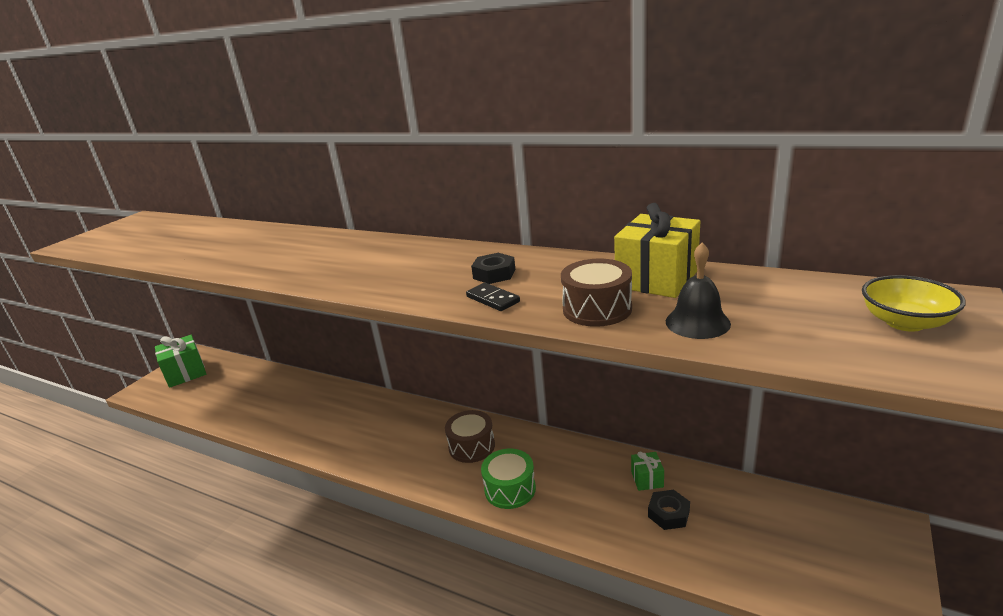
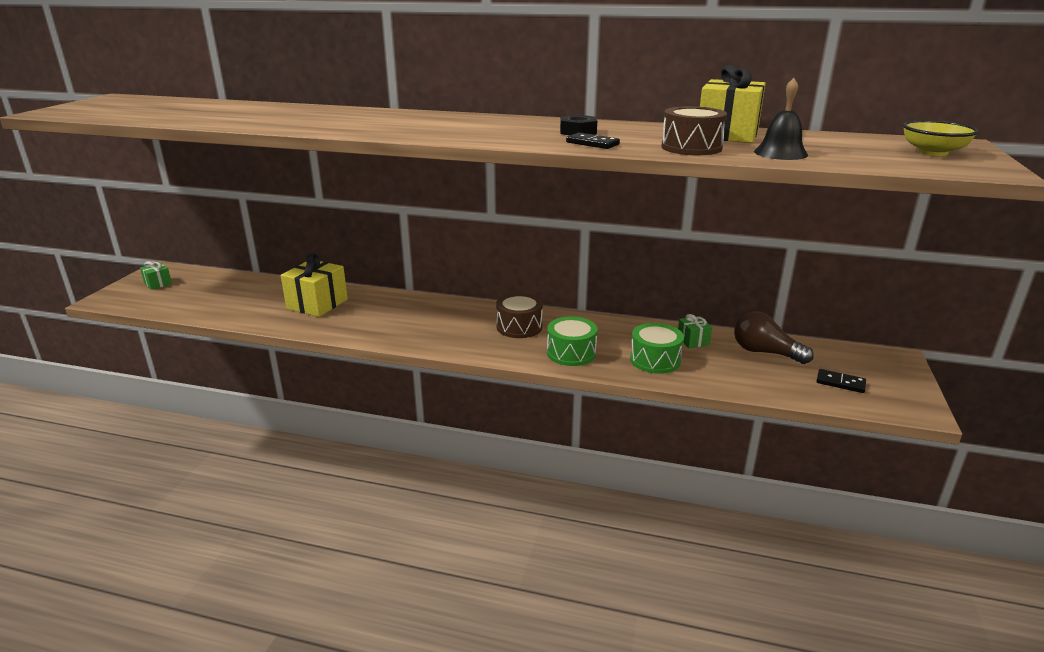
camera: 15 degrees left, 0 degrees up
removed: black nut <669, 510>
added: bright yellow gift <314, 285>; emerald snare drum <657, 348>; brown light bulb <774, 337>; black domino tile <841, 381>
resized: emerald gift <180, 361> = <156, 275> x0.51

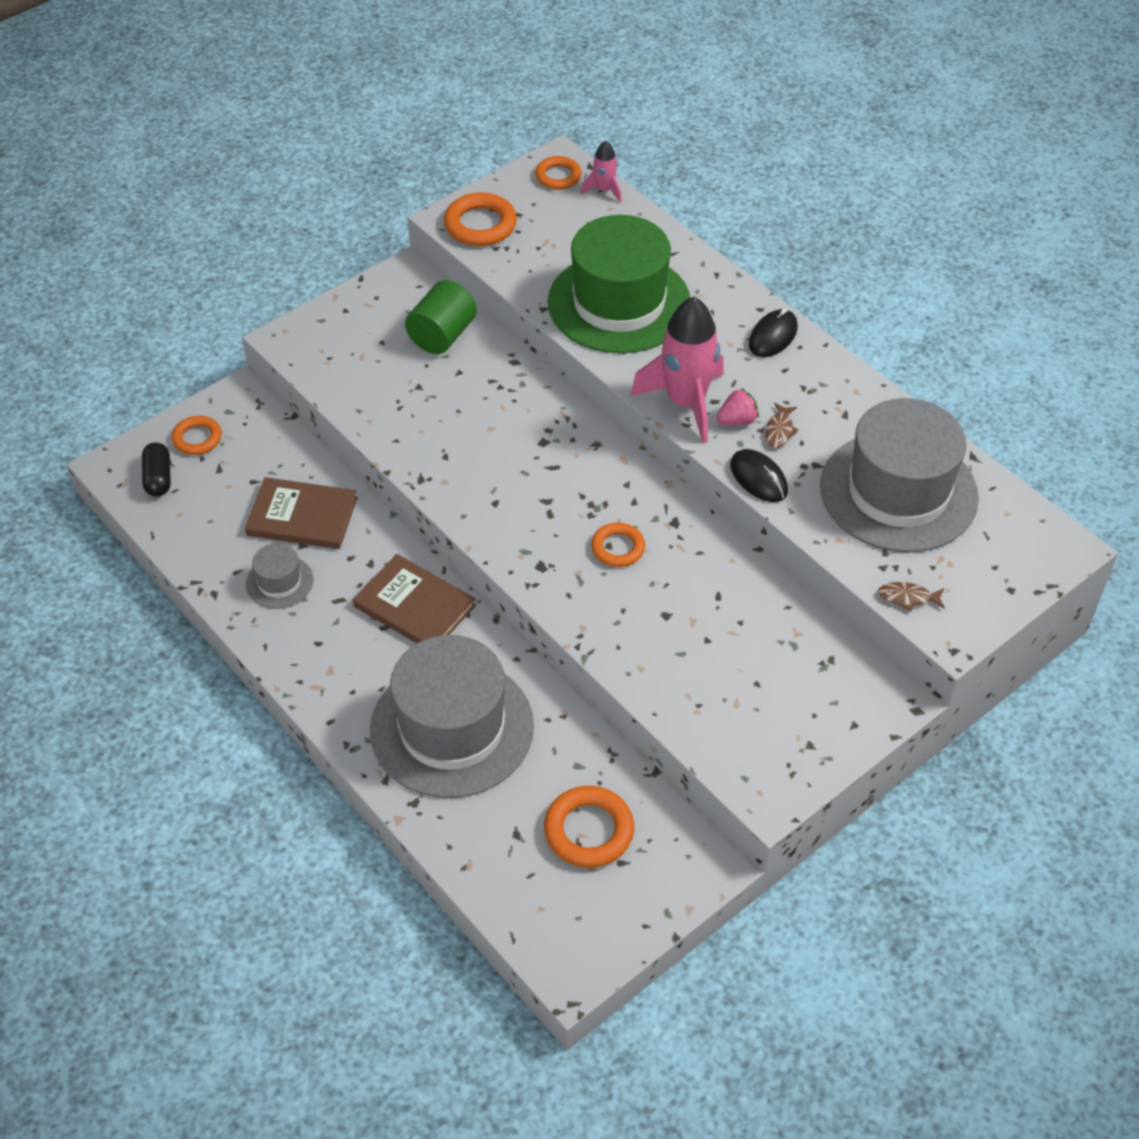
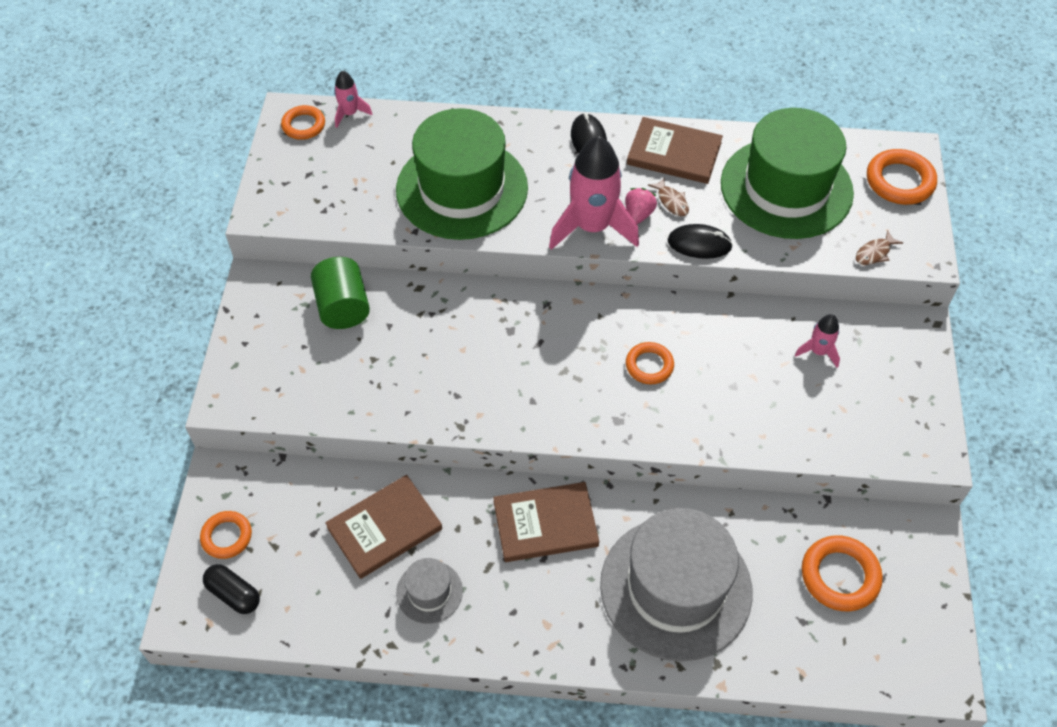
camera: 45 degrees left, 5 degrees up
added: brown hardcover <675, 150>; rose-pink toy rocket <817, 341>
moved: orange ring <480, 219> to <902, 177>
recoloured: ash-grey tall hat <899, 475> to emerald tall hat <787, 173>

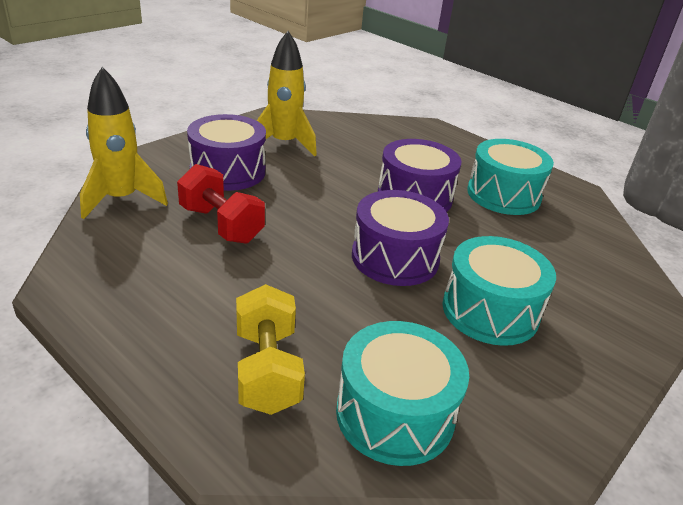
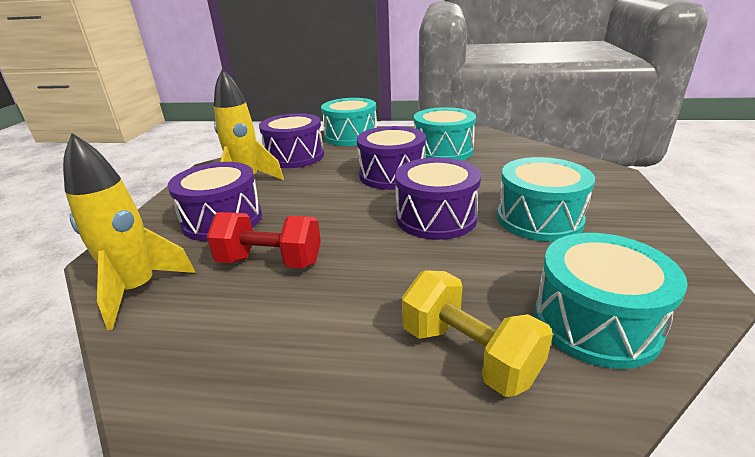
camera: 30 degrees left, 5 degrees down
added: violet snare drum <291, 140>; aqua snare drum <349, 122>

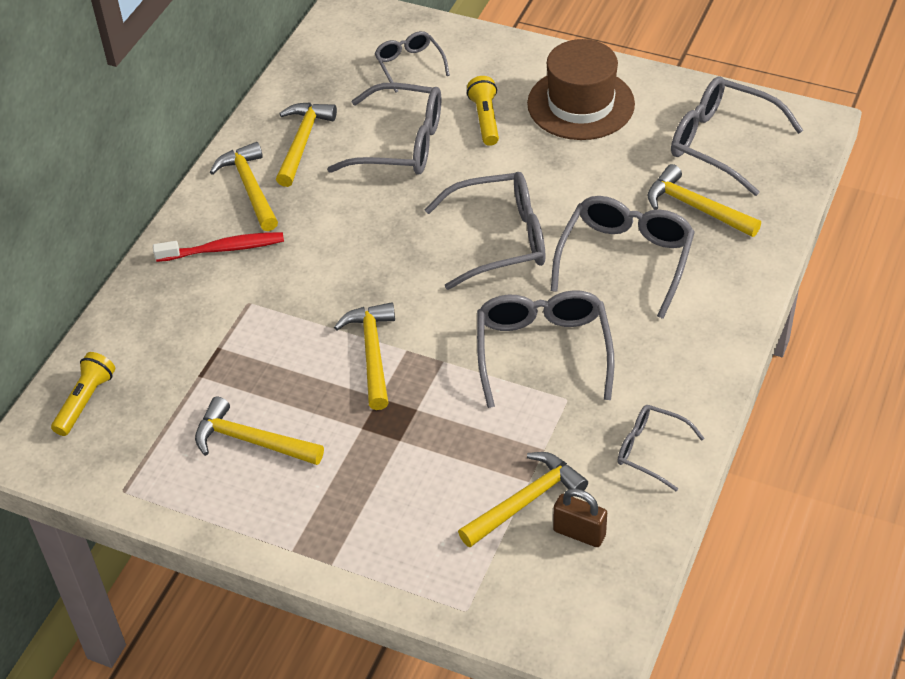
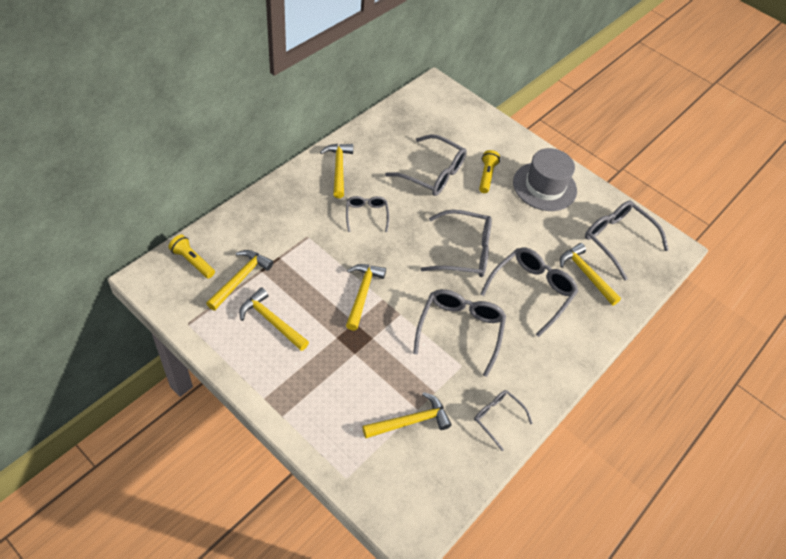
camera: 10 degrees right, 5 degrees up
removed: red toothbrush <218, 247>; brown lock <580, 518>
moved: bright yellow claw hammer <306, 144> to <239, 280>; ash-grey eyeglasses <412, 61> to <367, 214>
recoloured: brown tall hat <581, 89> to ash-grey tall hat <545, 179>
turned: bright yellow pocket torch <83, 394> = <192, 256> 90 degrees counterclockwise

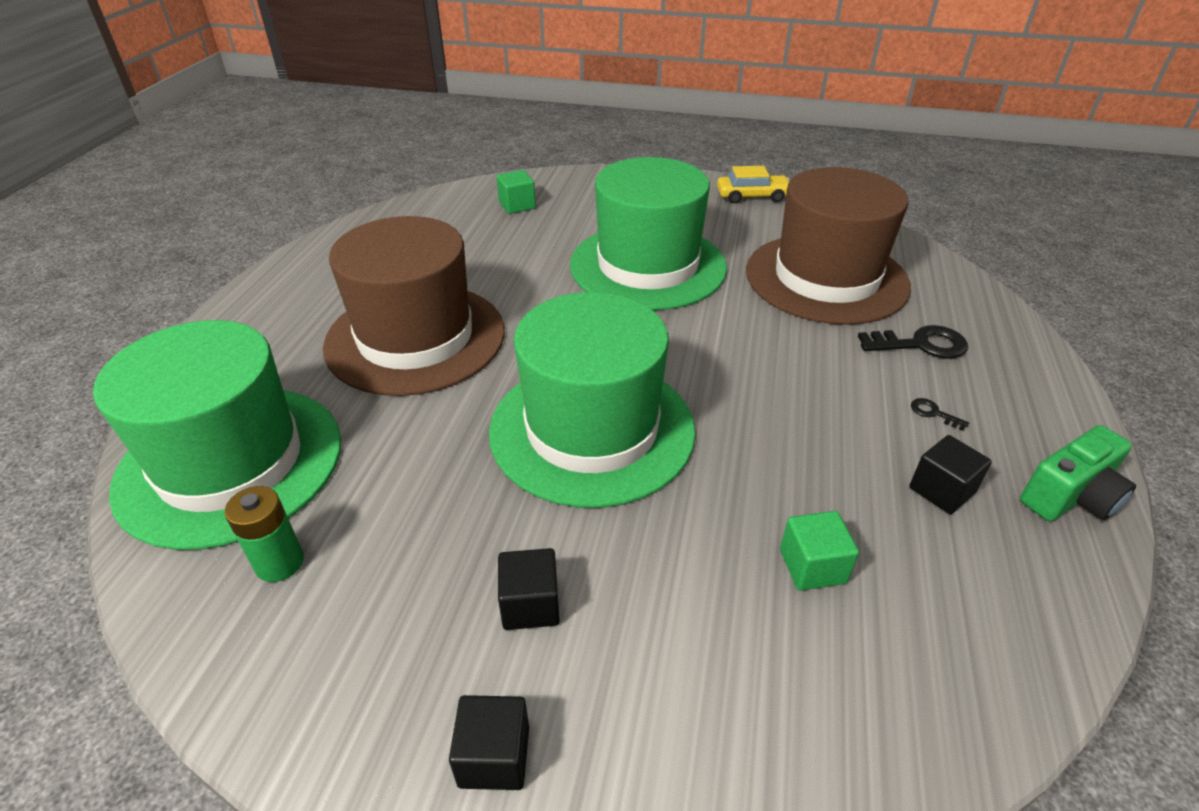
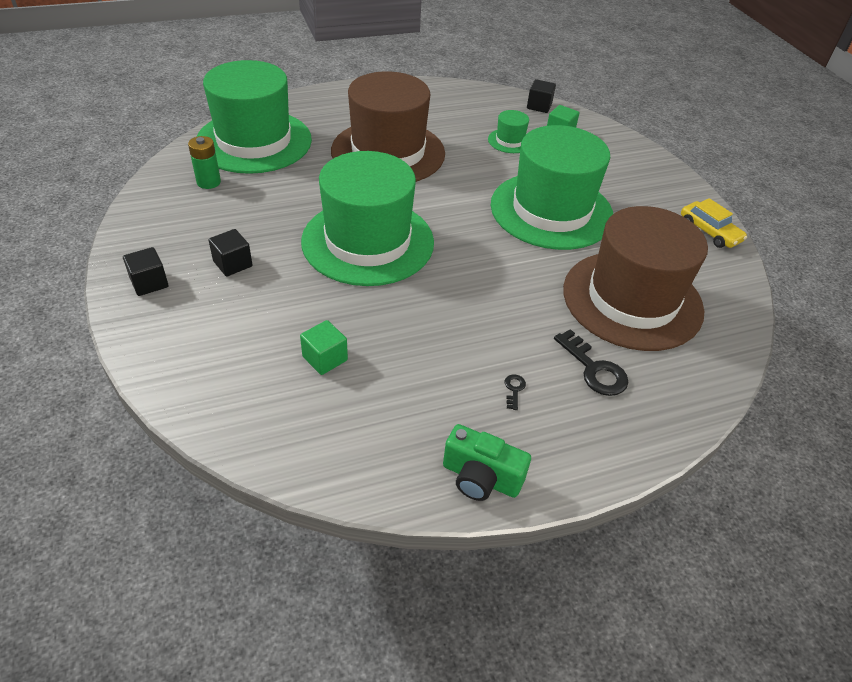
camera: 55 degrees right, 5 degrees up
added: emerald tall hat <508, 131>
moved: black solid cube <950, 474> to <541, 96>

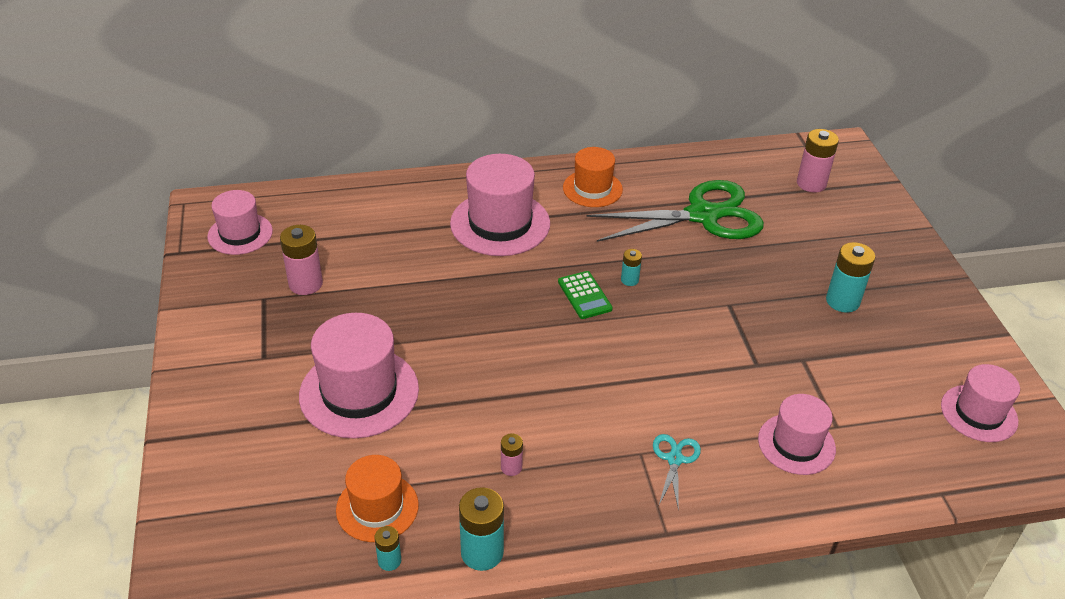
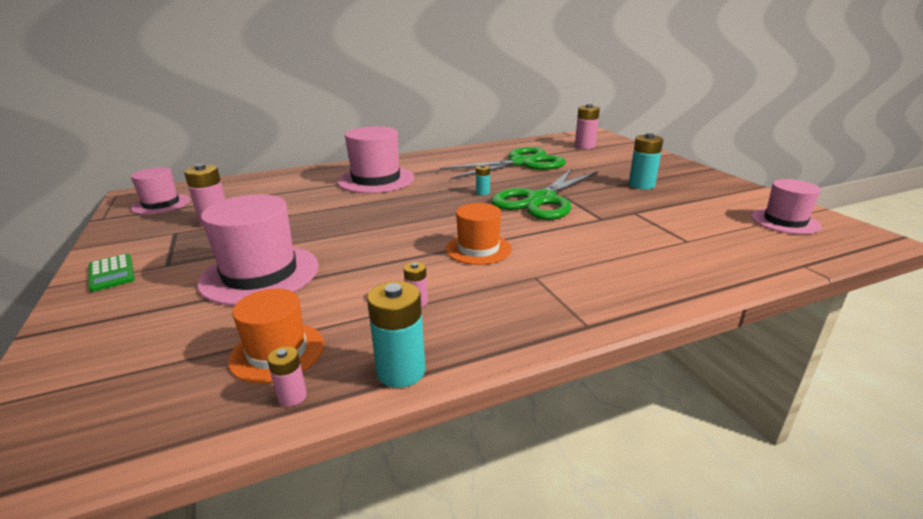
camera: 10 degrees left, 15 degrees down
removed: aqua shears <677, 472>; rose-pink tall hat <797, 434>
added: emerald shears <544, 194>
moved: emerald adding machine <585, 295> to <112, 272>; orange tall hat <593, 177> to <479, 234>
recoloured: aqua battery <387, 548> to rose-pink battery <287, 376>

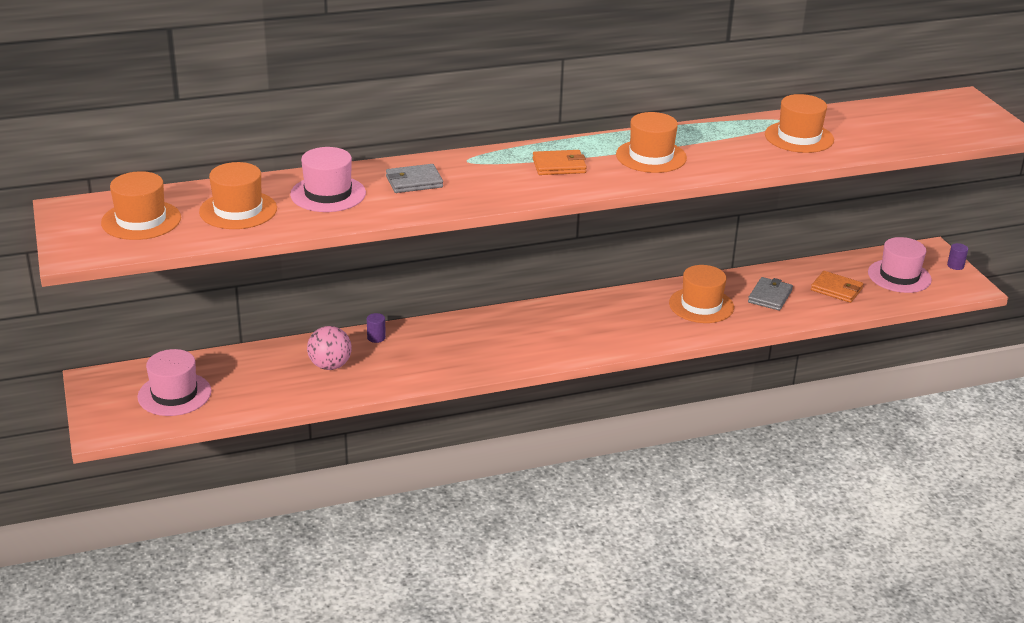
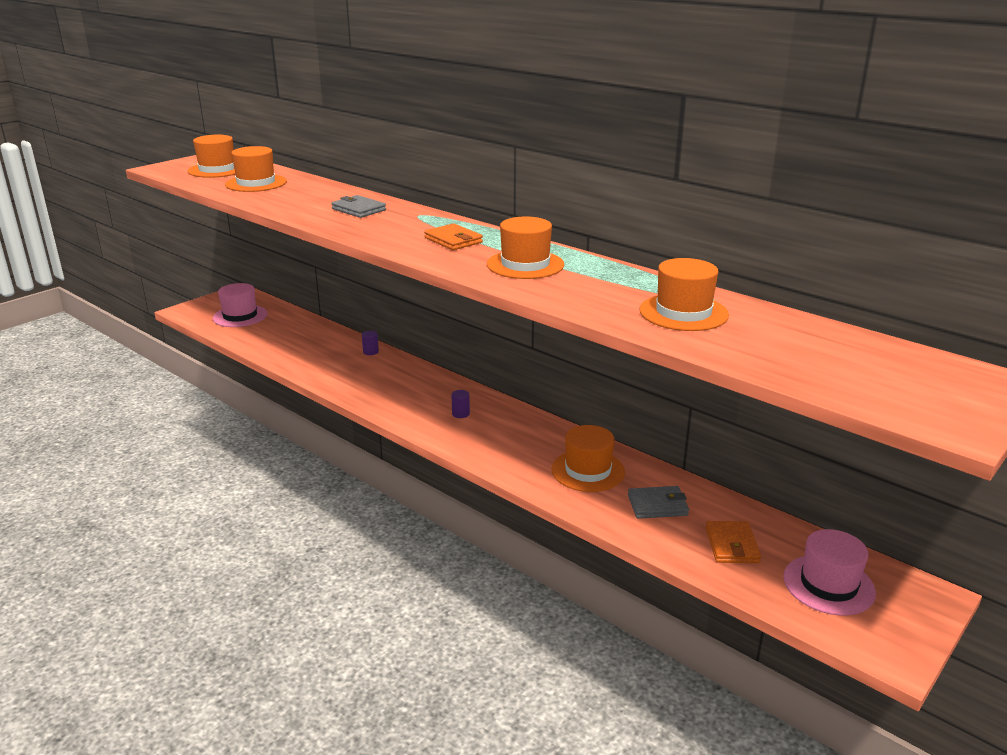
camera: 60 degrees right, 5 degrees down
removed: rose-pink tall hat <328, 179>; rose-pink sphere <329, 348>
moved: violet solid cylinder <957, 256> to <460, 404>

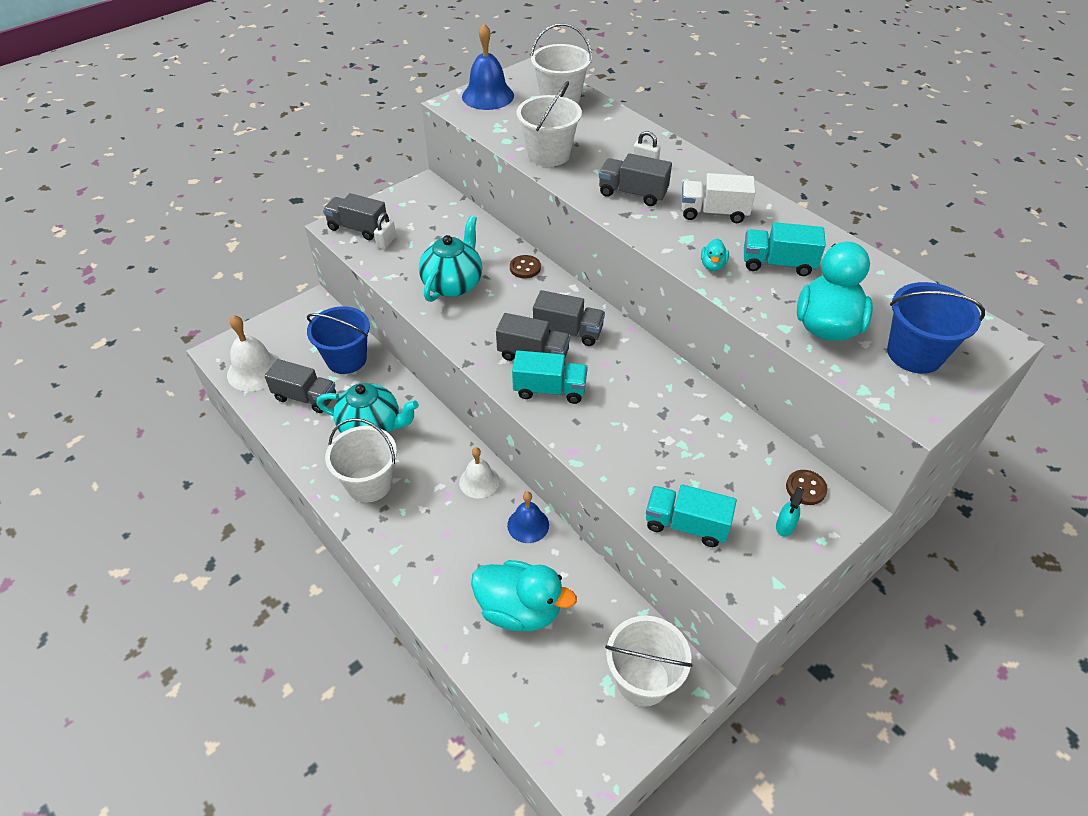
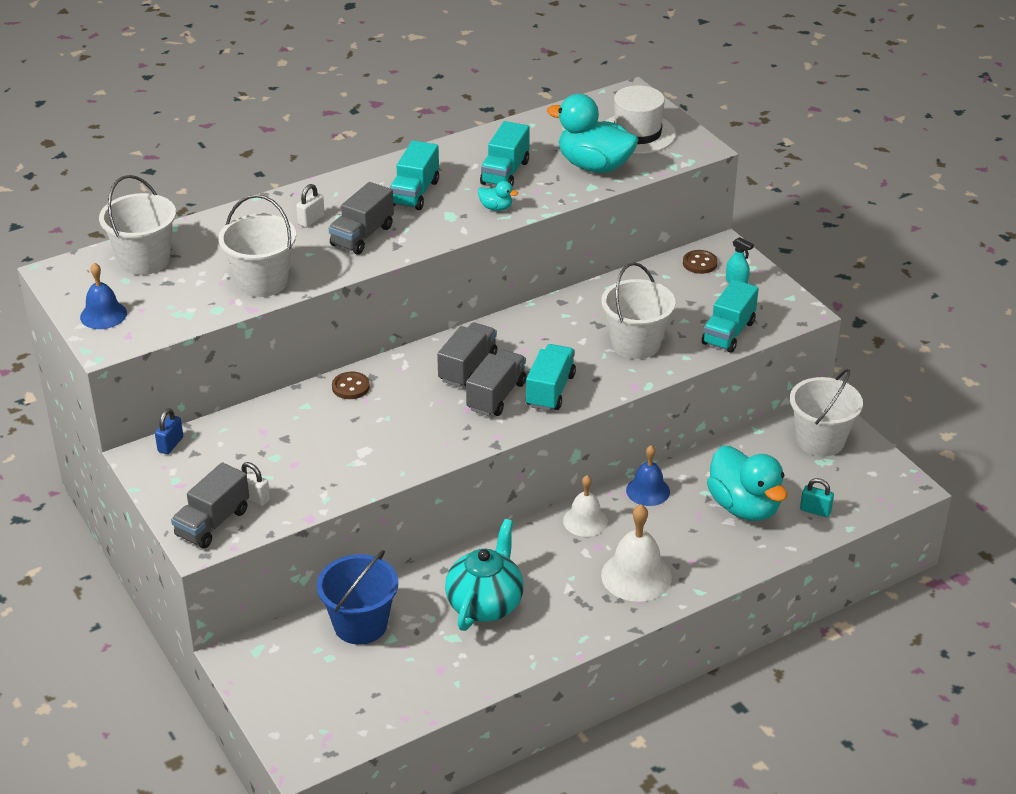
camera: 80 degrees left, 10 degrees down
removed: ash-grey truck <300, 386>; aqua tea pot <450, 259>
added: cobalt lock <169, 431>; aqua lock <817, 497>
moved: white sand bucket <361, 460> to <638, 310>; white bell <254, 353> to <636, 553>
replaced: cobalt sand bucket <936, 328> to white tall hat <641, 119>
recoloured: white truck <718, 198> to aqua truck <414, 175>
turned: aqua duck <524, 595> = <747, 483> 120 degrees clockwise
resized: cobalt bell <488, 67> = <103, 296> x0.66

